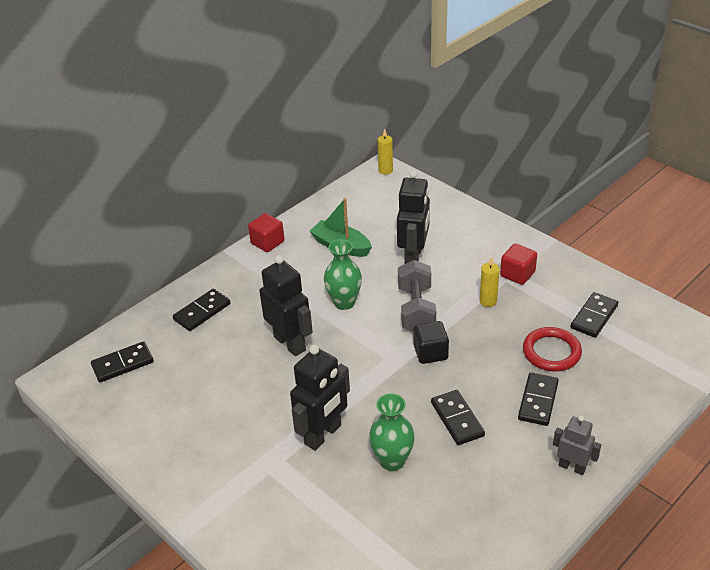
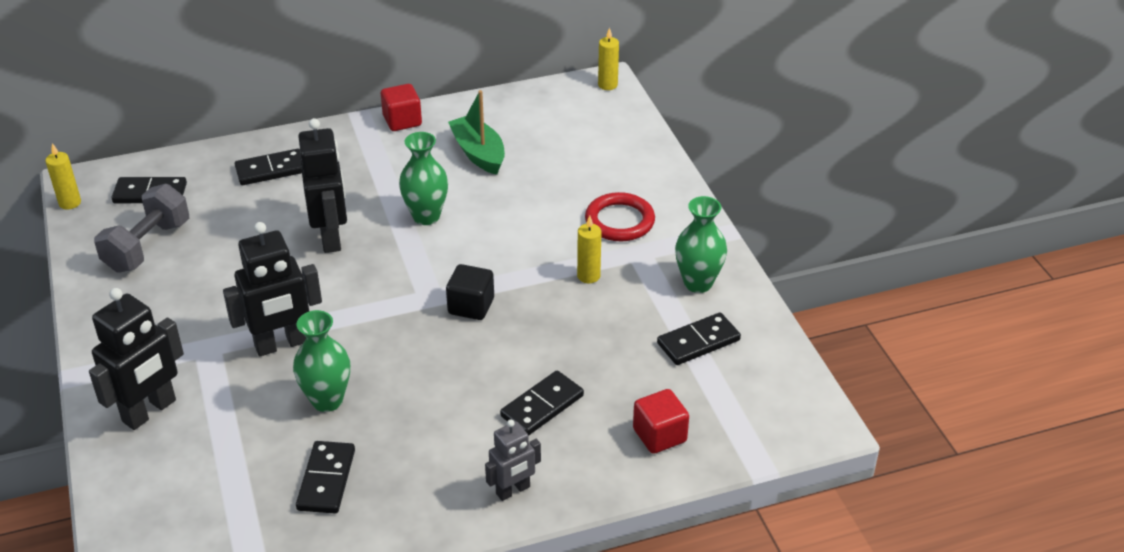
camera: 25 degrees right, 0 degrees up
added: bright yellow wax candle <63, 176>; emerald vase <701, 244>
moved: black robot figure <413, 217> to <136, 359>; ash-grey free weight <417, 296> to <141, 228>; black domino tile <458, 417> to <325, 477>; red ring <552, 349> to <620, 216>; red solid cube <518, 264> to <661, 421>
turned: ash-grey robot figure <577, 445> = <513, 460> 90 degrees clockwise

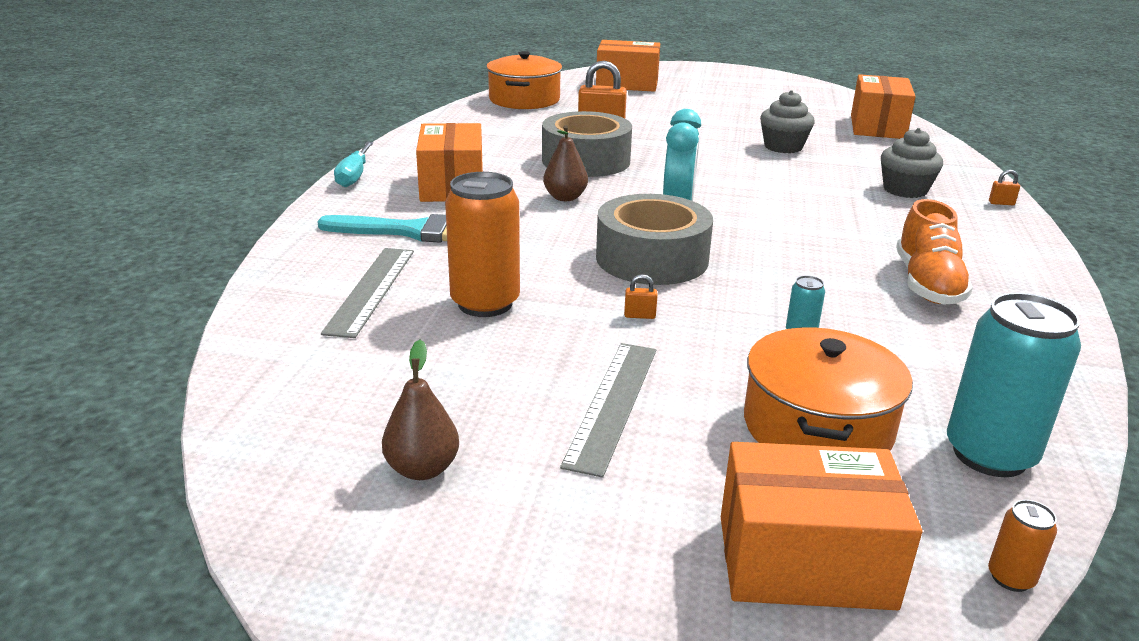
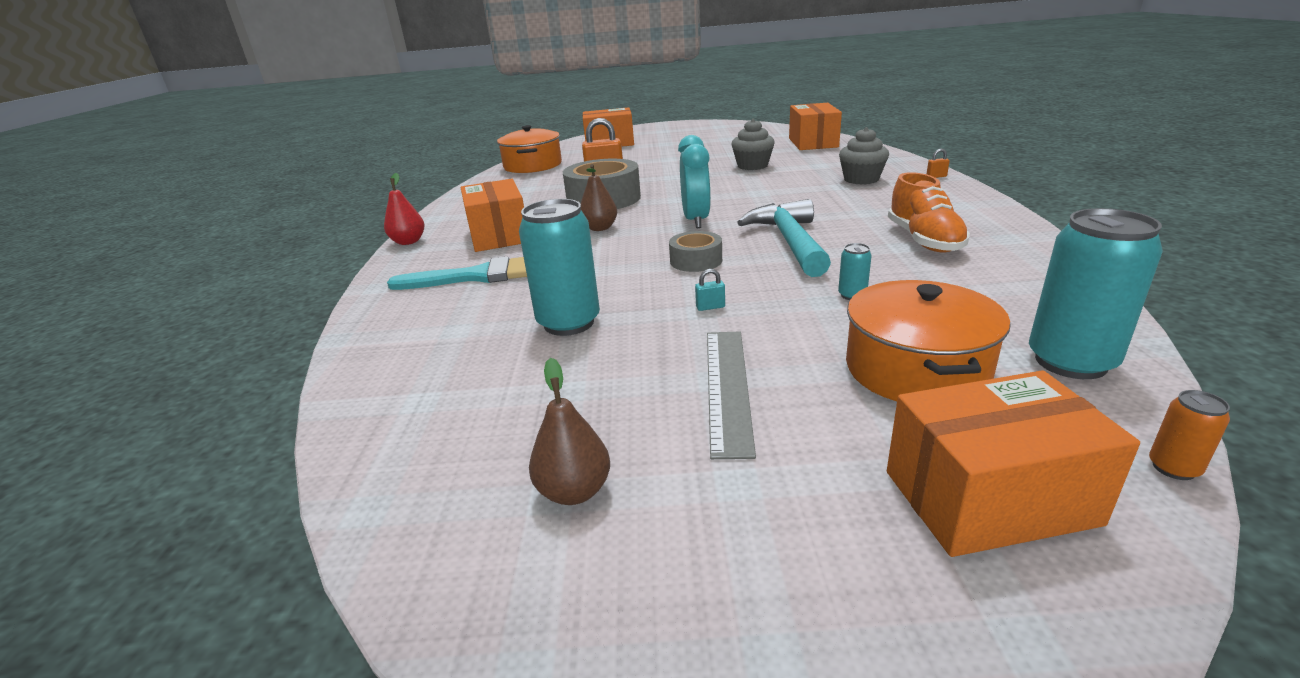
camera: 10 degrees left, 0 degrees up
removed: ash-grey measuring stick <367, 293>
added: aqua claw hammer <784, 238>
replaced: aqua hand screwdriver <353, 164> to red pear <404, 209>
recoloured: orange soda can <482, 244> to aqua soda can <559, 267>; orange lock <641, 296> to aqua lock <710, 290>
resized: ash-grey tape <654, 239> = <695, 251> x0.53

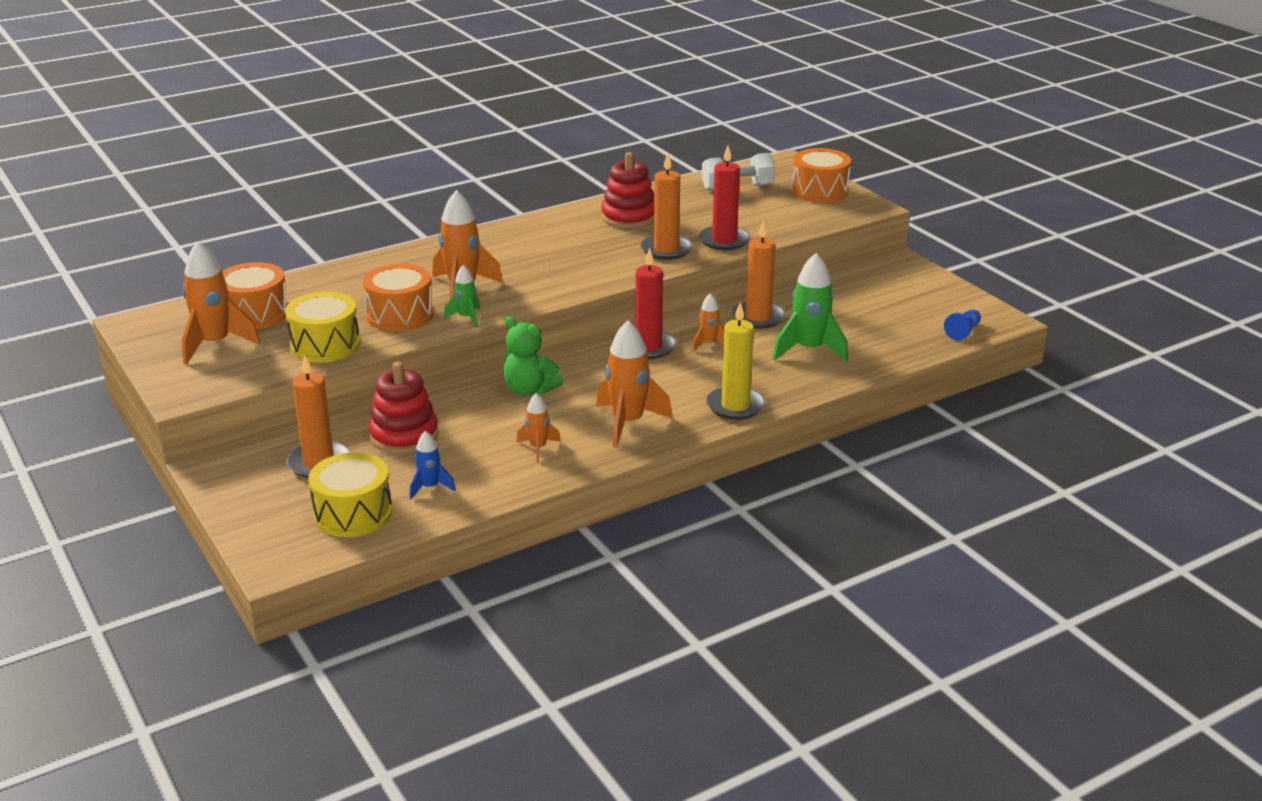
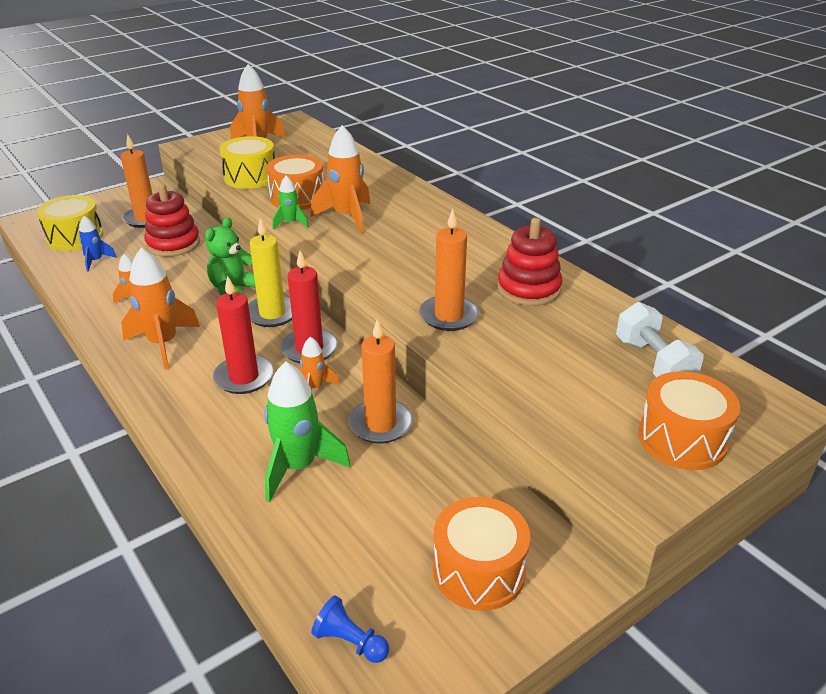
camera: 85 degrees right, 5 degrees up
moved: red wax candle <724, 197> to <243, 335>; bright yellow wax candle <736, 361> to <270, 272>; orange snare drum <255, 295> to <481, 554>

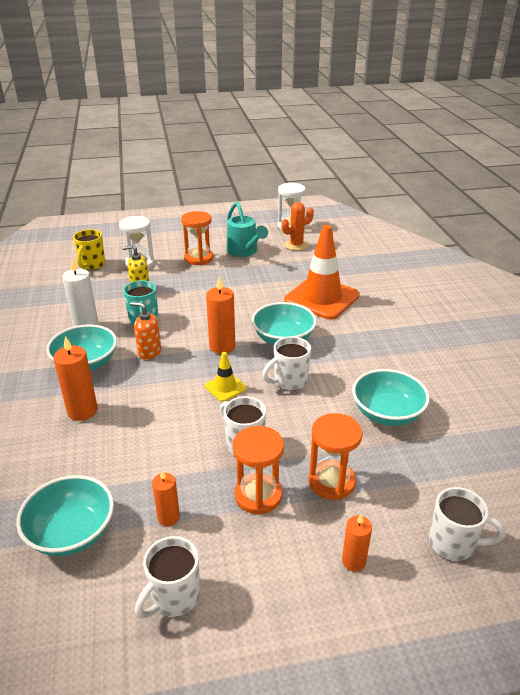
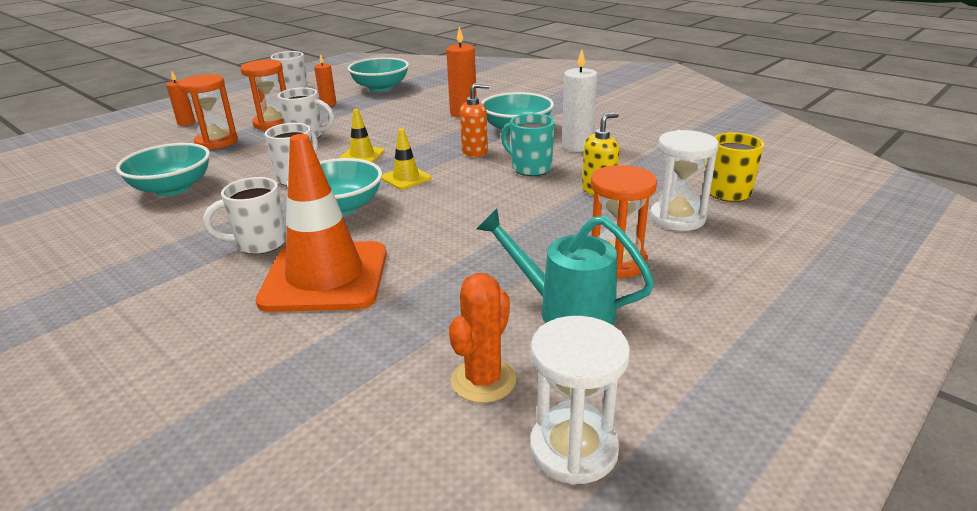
camera: 145 degrees right, 5 degrees down
moved: white tea mug <467, 524> to <244, 215>
replaced: orange wax candle <220, 315> to bright yellow traffic cone <406, 159>

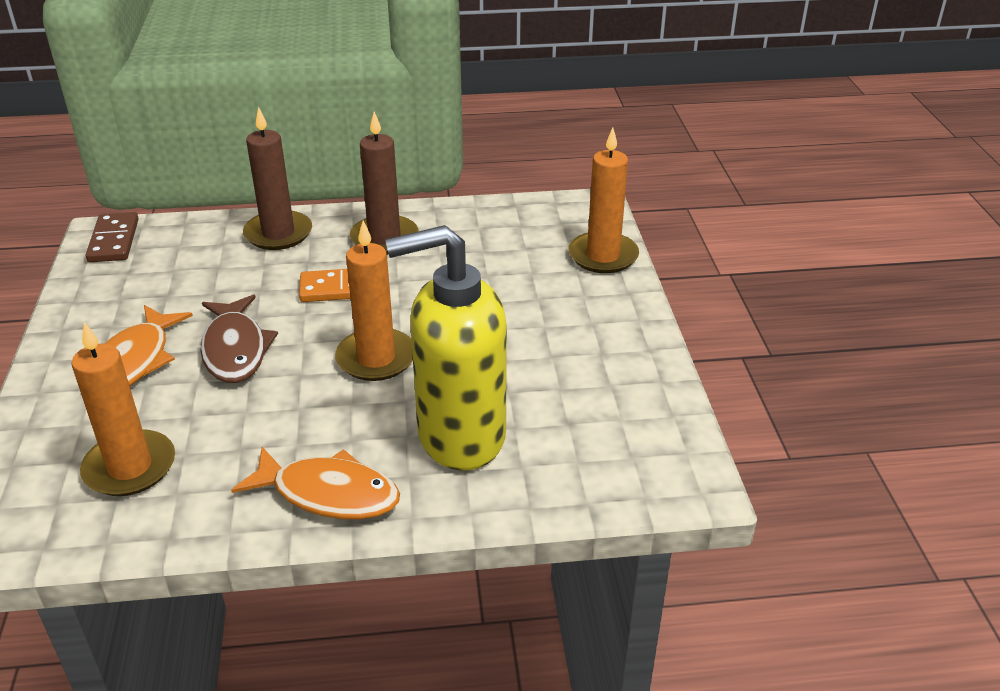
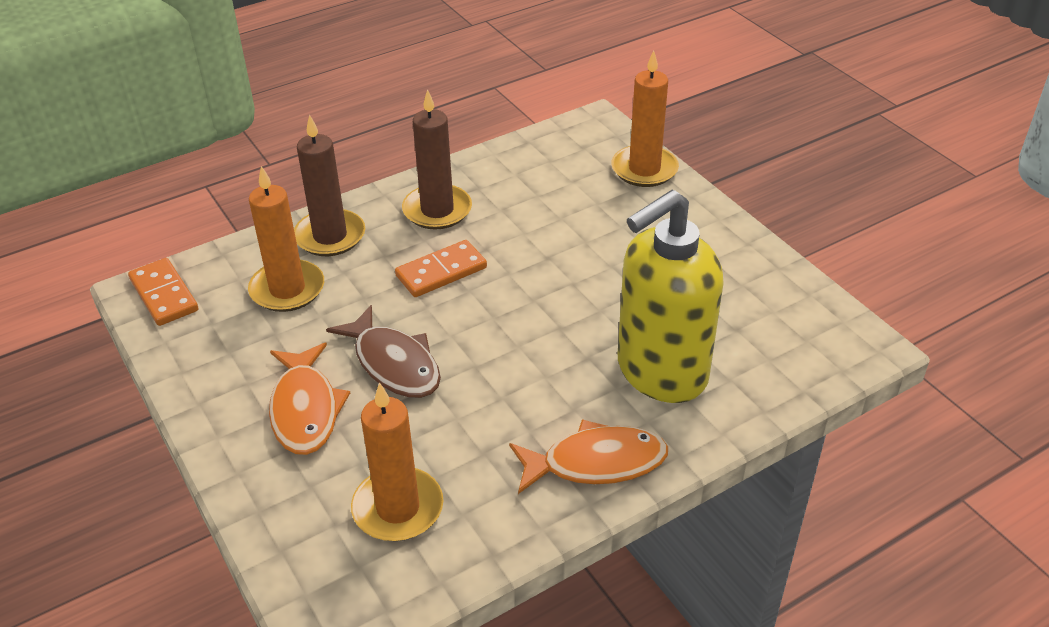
camera: 25 degrees left, 5 degrees up
moved: orange wax candle <374, 301> to <286, 239>
recoloured: brown domino tile <112, 237> to orange domino tile <163, 292>

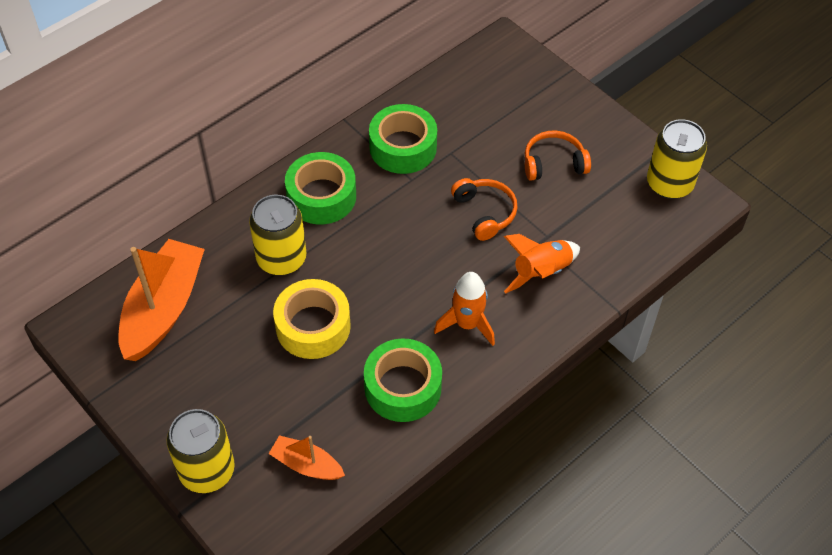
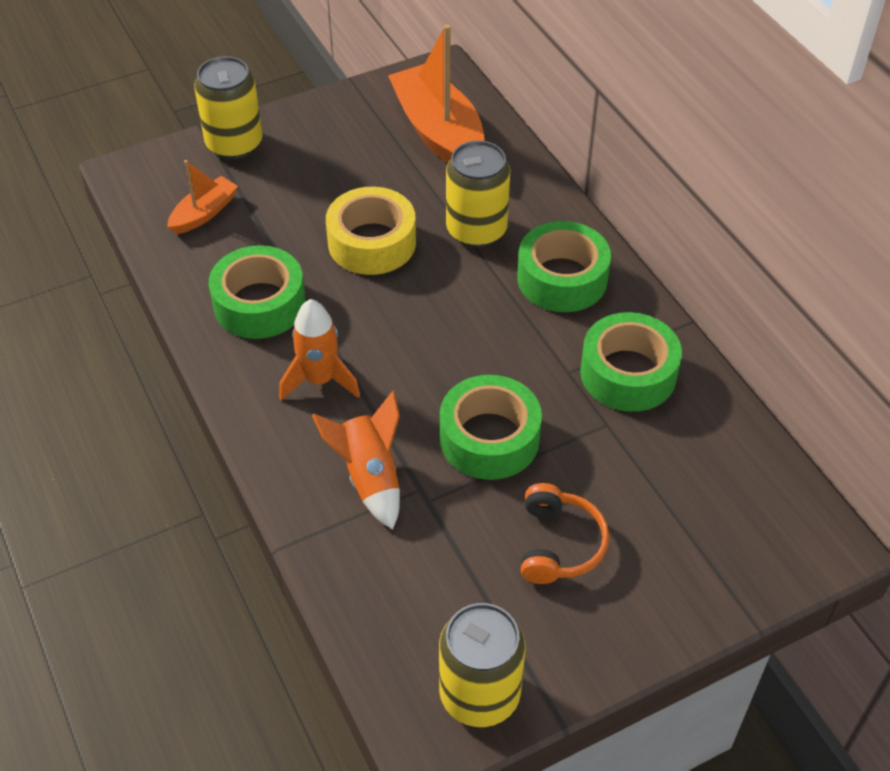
camera: 105 degrees right, 5 degrees down
replaced: orange over-ear headphones <484, 209> to emerald tape <491, 427>
turned: orange boat <161, 300> = <436, 93> 150 degrees counterclockwise

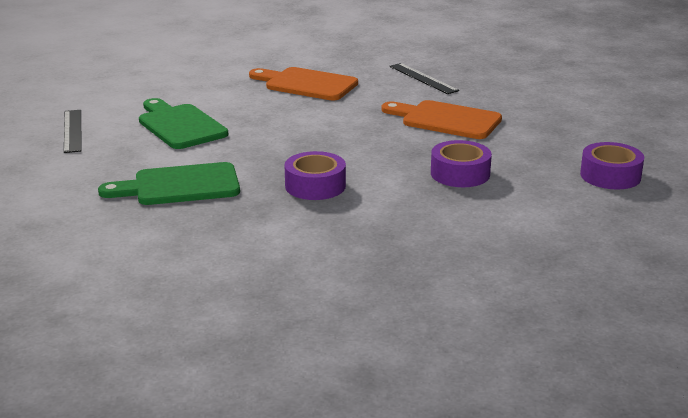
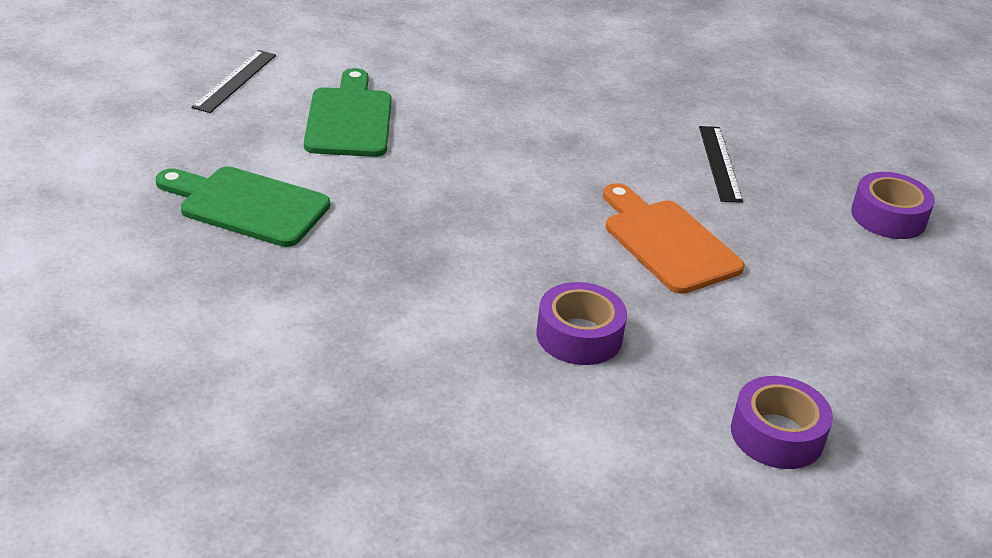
camera: 30 degrees right, 10 degrees up
removed: orange chopping board <303, 84>
moved: violet tape <315, 175> to <893, 205>

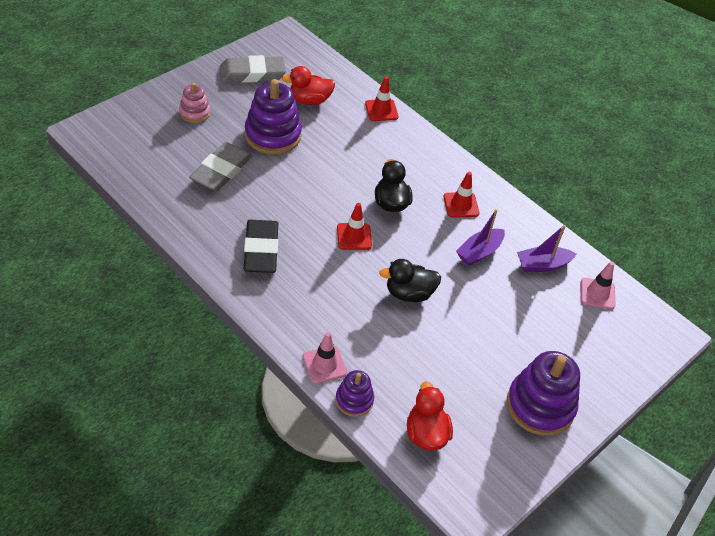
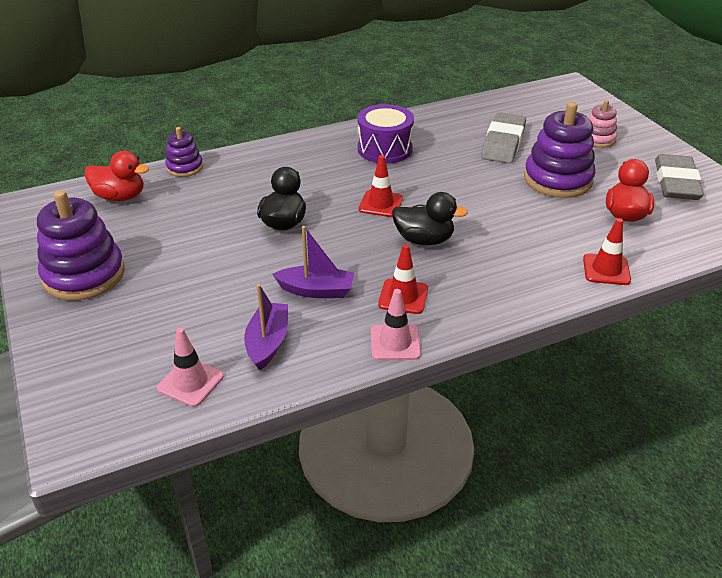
camera: 115 degrees right, 10 degrees down
moved: rose-pink traffic cone <325, 358> to <396, 324>
replaced: black gum eraser <261, 246> to violet snare drum <385, 134>
turned: violet boat <480, 237> = <313, 262> 120 degrees clockwise; ash-grey gum eraser <221, 166> = <503, 137> 60 degrees clockwise

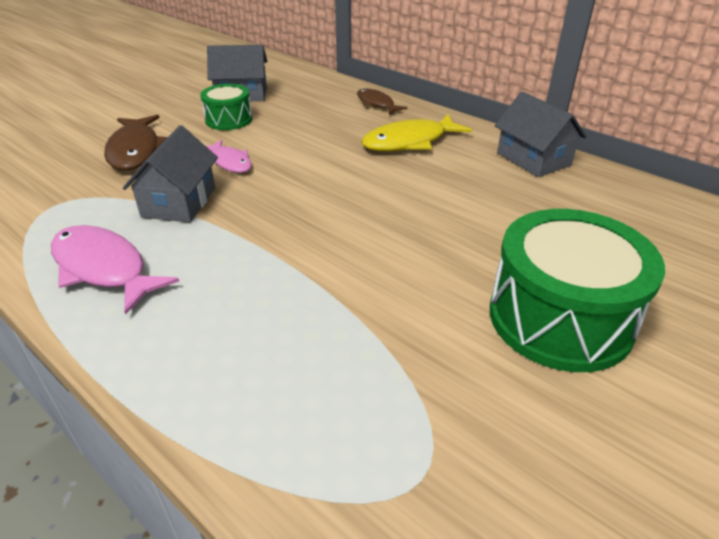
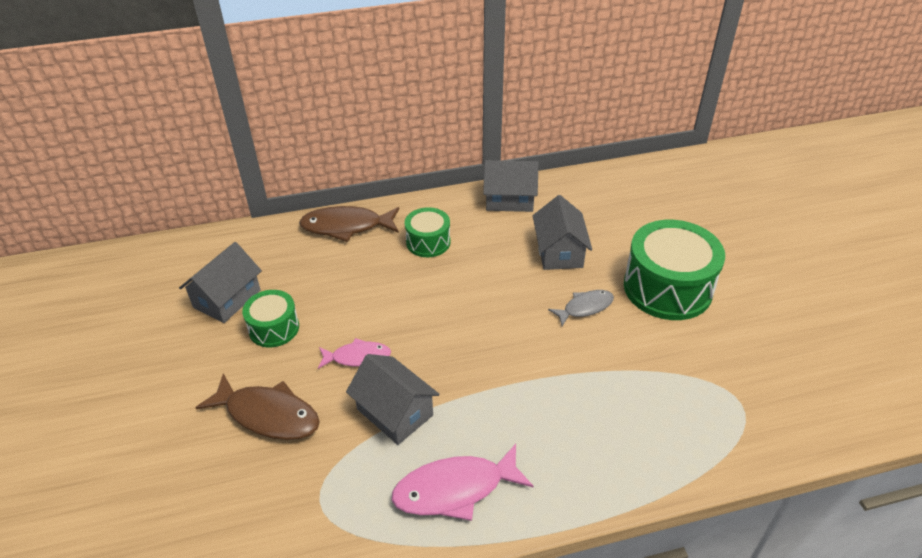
camera: 55 degrees left, 5 degrees up
added: ash-grey cottage <562, 232>; ash-grey fish figure <581, 308>
replaced: bright yellow fish figure <416, 132> to emerald snare drum <428, 232>
resized: brown fish figure <382, 102> = <349, 224> x1.64

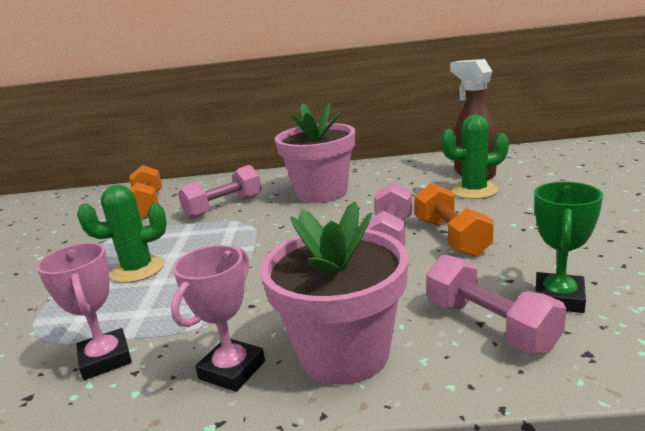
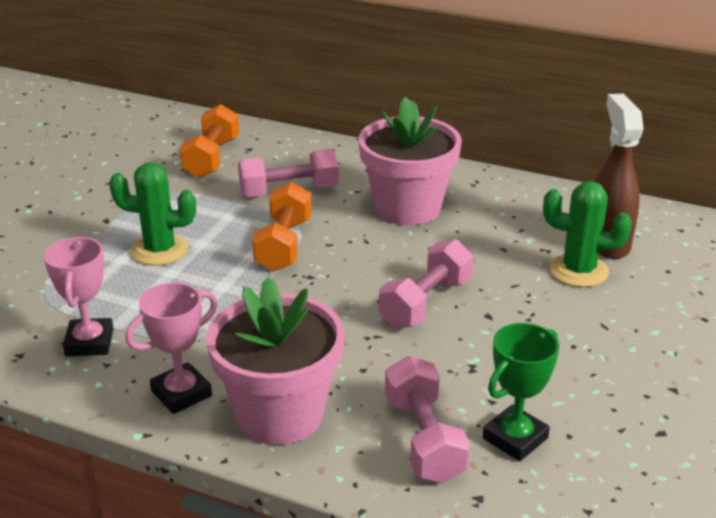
camera: 20 degrees right, 10 degrees up
moved: orange free weight <454, 220> to <282, 226>

